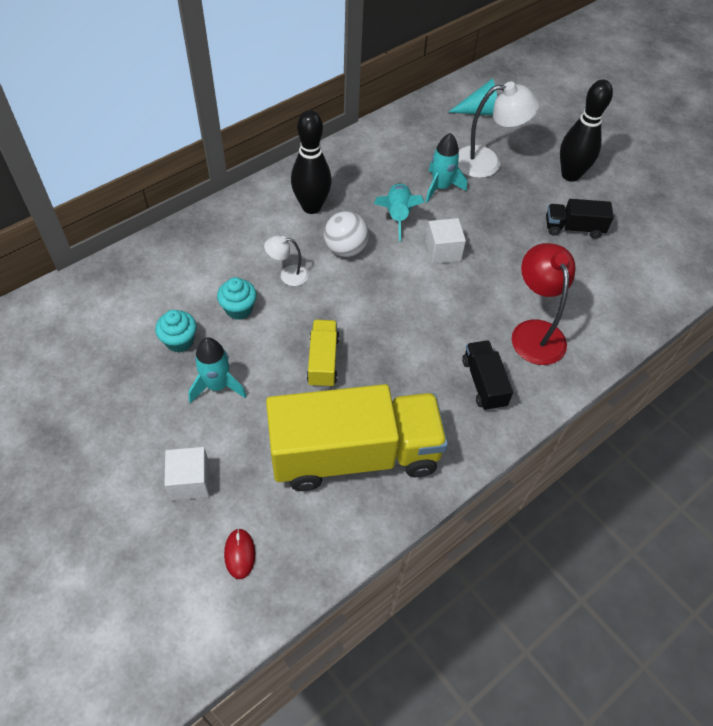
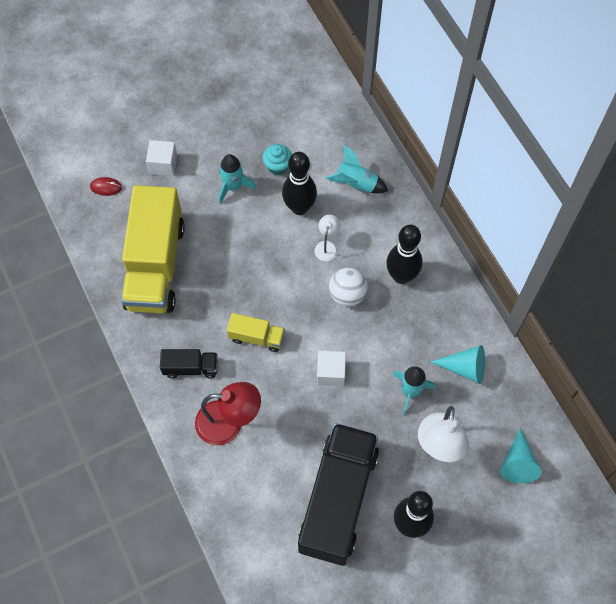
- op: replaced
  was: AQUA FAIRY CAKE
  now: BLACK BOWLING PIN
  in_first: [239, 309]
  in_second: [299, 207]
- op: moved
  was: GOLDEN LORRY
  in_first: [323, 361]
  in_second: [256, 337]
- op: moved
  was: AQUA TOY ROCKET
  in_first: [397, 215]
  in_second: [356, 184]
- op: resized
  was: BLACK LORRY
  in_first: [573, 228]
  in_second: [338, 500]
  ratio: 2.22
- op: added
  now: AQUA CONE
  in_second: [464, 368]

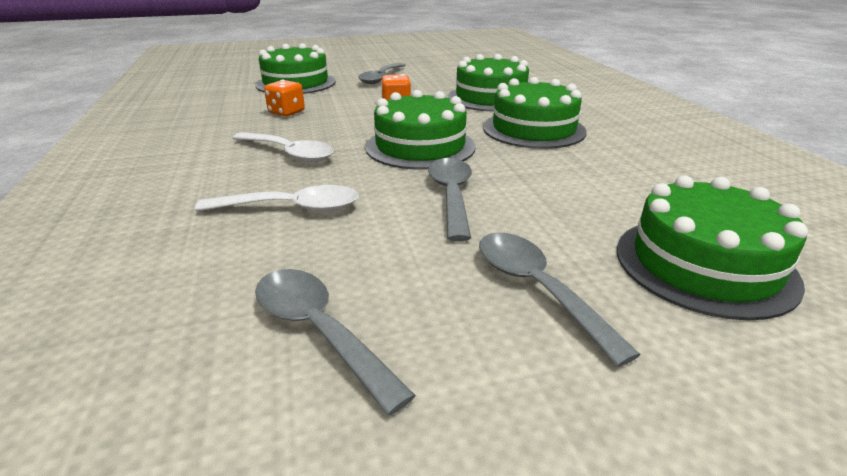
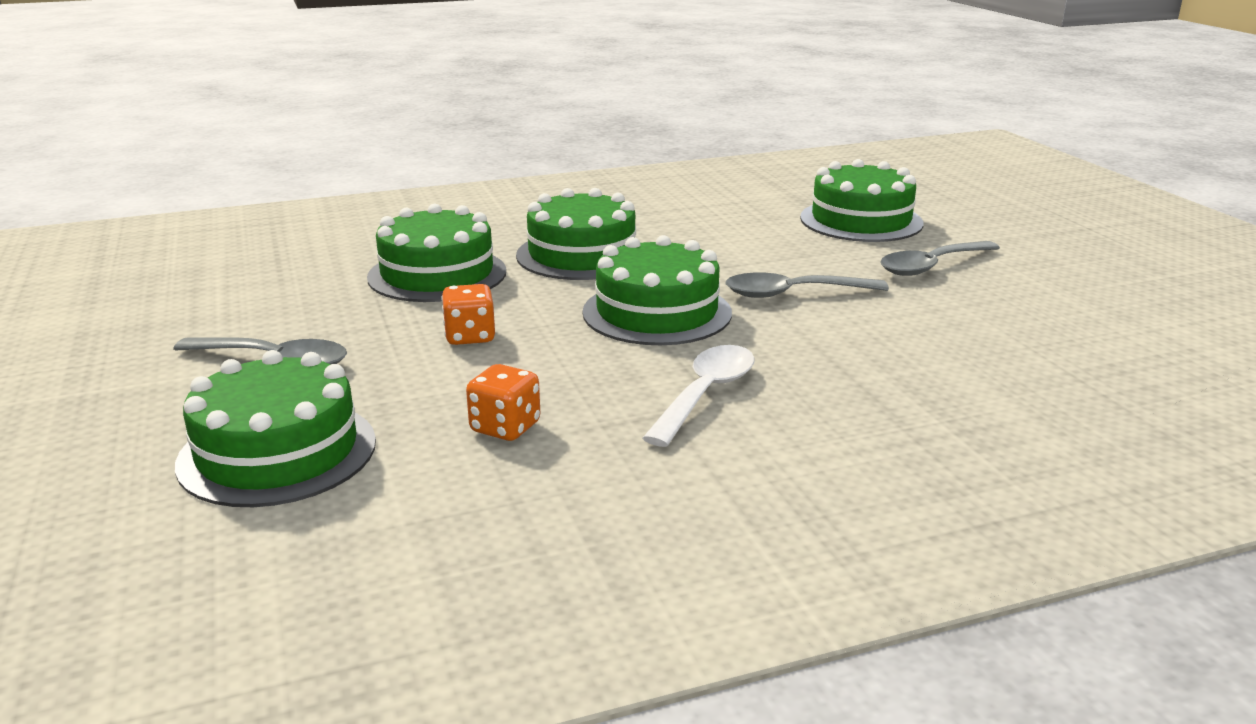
- op: removed
  was: PURE WHITE TABLESPOON
  in_first: [292, 208]
- op: removed
  was: ASH-GREY TABLESPOON
  in_first: [318, 331]

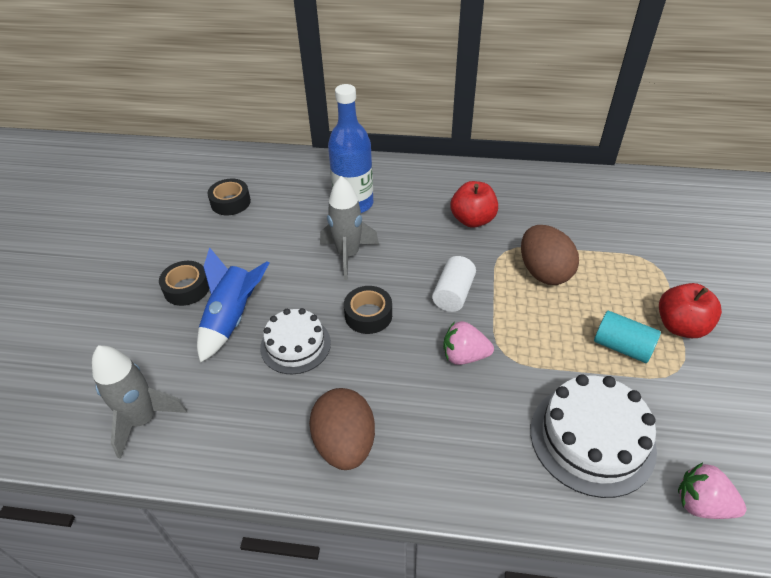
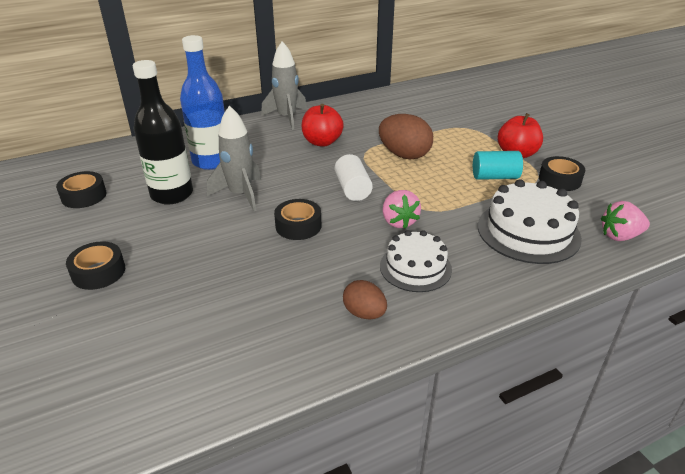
- op: moved
  was: ASH-GREY TOY ROCKET
  in_first: [143, 420]
  in_second: [287, 118]
- op: removed
  was: COBALT TOY ROCKET
  in_first: [232, 319]
- op: moved
  was: PURE WHITE LAYER CAKE
  in_first: [295, 345]
  in_second: [415, 267]
- op: resized
  was: BROWN EGG
  in_first: [345, 444]
  in_second: [364, 313]
  ratio: 0.59
- op: turned
  was: PINK STRAWBERRY
  in_first: [464, 356]
  in_second: [399, 221]
  clockwise: -75
- op: added
  now: BLACK FLASK
  in_second: [172, 194]
- op: added
  now: BLACK ROLL OF TAPE
  in_second: [559, 180]

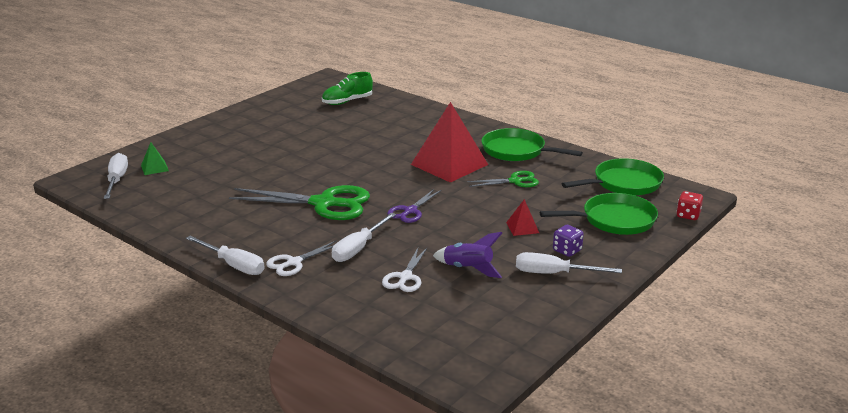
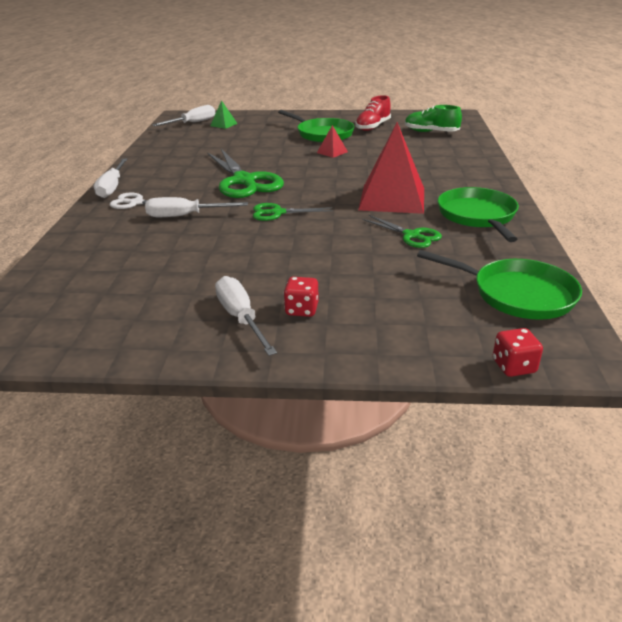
- op: removed
  was: PURE WHITE SHEARS
  in_first: [405, 277]
- op: recoloured
  was: VIOLET SHEARS
  now: GREEN SHEARS
  in_first: [410, 211]
  in_second: [277, 213]
- op: removed
  was: VIOLET TOY ROCKET
  in_first: [468, 269]
- op: moved
  was: SCARLET PYRAMID SHAPE
  in_first: [522, 227]
  in_second: [332, 152]
- op: moved
  was: GREEN FRYING PAN
  in_first: [614, 220]
  in_second: [322, 134]
- op: recoloured
  was: VIOLET DICE
  now: SCARLET DICE
  in_first: [567, 250]
  in_second: [301, 310]
- op: added
  now: SCARLET LACE-UP SHOE
  in_second: [372, 127]

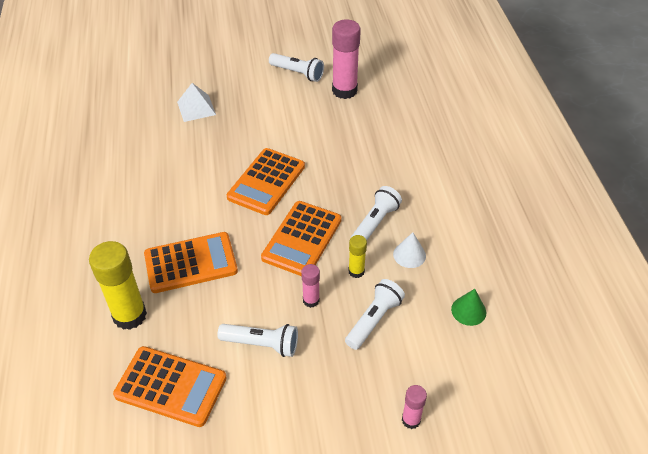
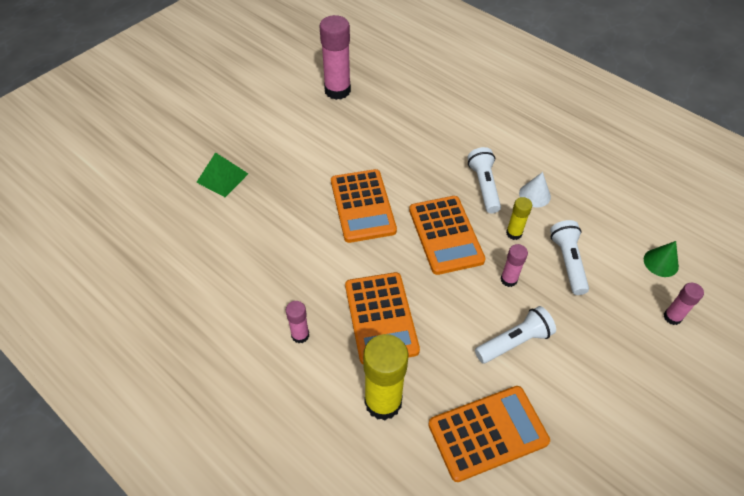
- op: turned
  was: ORANGE ADDING MACHINE
  in_first: [191, 263]
  in_second: [381, 318]
  clockwise: 135
- op: recoloured
  was: PURE WHITE PYRAMID SHAPE
  now: GREEN PYRAMID SHAPE
  in_first: [196, 108]
  in_second: [222, 178]
- op: removed
  was: PURE WHITE TORCH
  in_first: [297, 73]
- op: moved
  was: GREEN CONE
  in_first: [468, 310]
  in_second: [661, 262]
- op: added
  now: PINK STICK OF GLUE
  in_second: [300, 335]

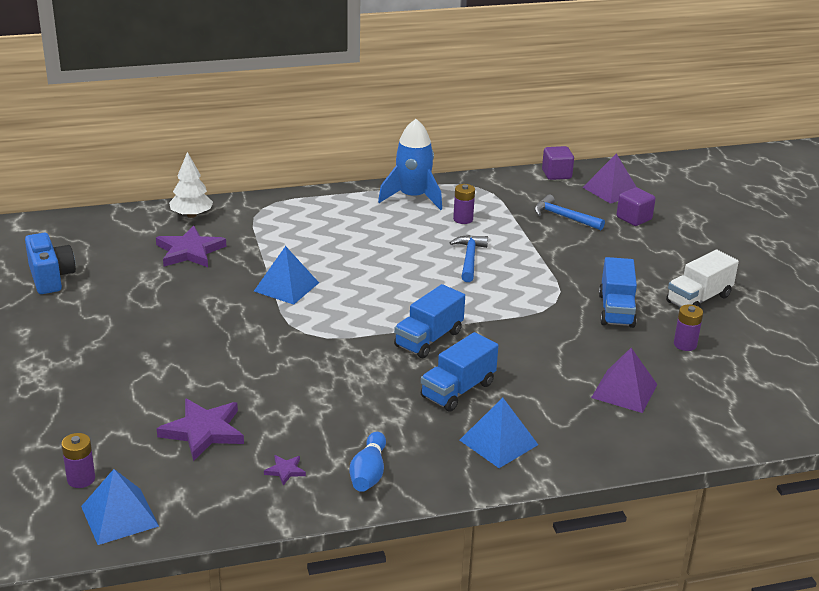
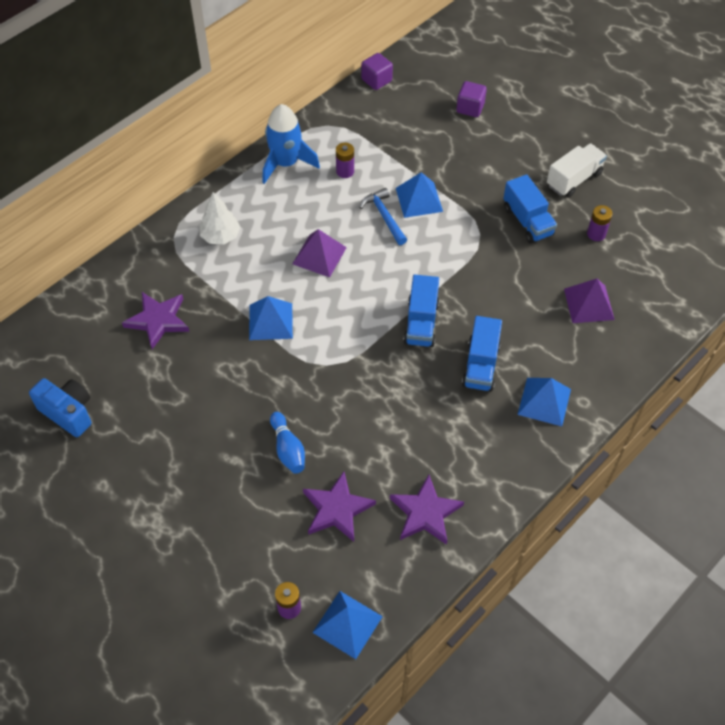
- op: moved
  was: PURE WHITE TOY TREE
  in_first: [191, 215]
  in_second: [220, 236]
- op: resized
  was: VIOLET STAR SHAPE
  in_first: [285, 471]
  in_second: [425, 513]
  ratio: 2.17
- op: moved
  was: COBALT BOWLING PIN
  in_first: [368, 473]
  in_second: [288, 449]
- op: removed
  was: COBALT HAMMER
  in_first: [564, 217]
- op: moved
  was: VIOLET PYRAMID SHAPE
  in_first: [611, 190]
  in_second: [319, 255]
- op: turned
  was: PURE WHITE LORRY
  in_first: [698, 299]
  in_second: [574, 179]
  clockwise: -150
- op: added
  now: COBALT PYRAMID SHAPE
  in_second: [419, 199]

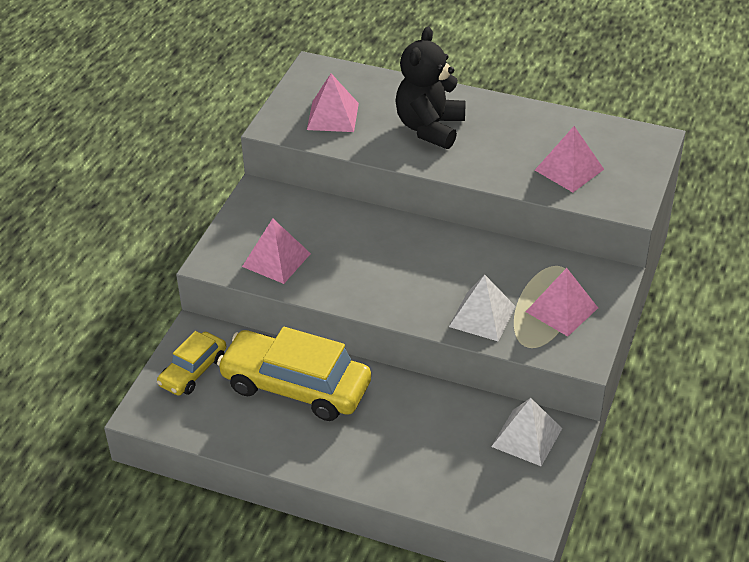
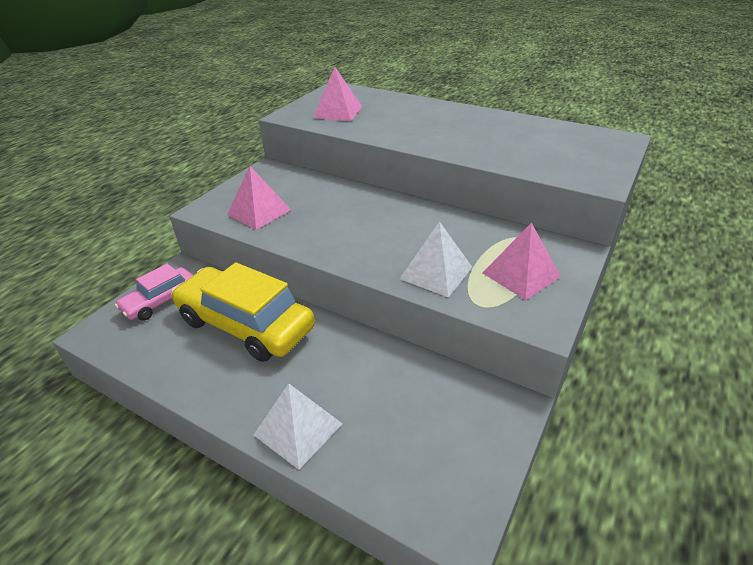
- op: recoloured
  was: GOLDEN CAR
  now: PINK CAR
  in_first: [193, 371]
  in_second: [160, 301]
- op: removed
  was: BLACK TEDDY BEAR
  in_first: [430, 128]
- op: moved
  was: PURE WHITE PYRAMID SHAPE
  in_first: [527, 437]
  in_second: [298, 429]
- op: removed
  was: PINK PYRAMID SHAPE
  in_first: [569, 169]

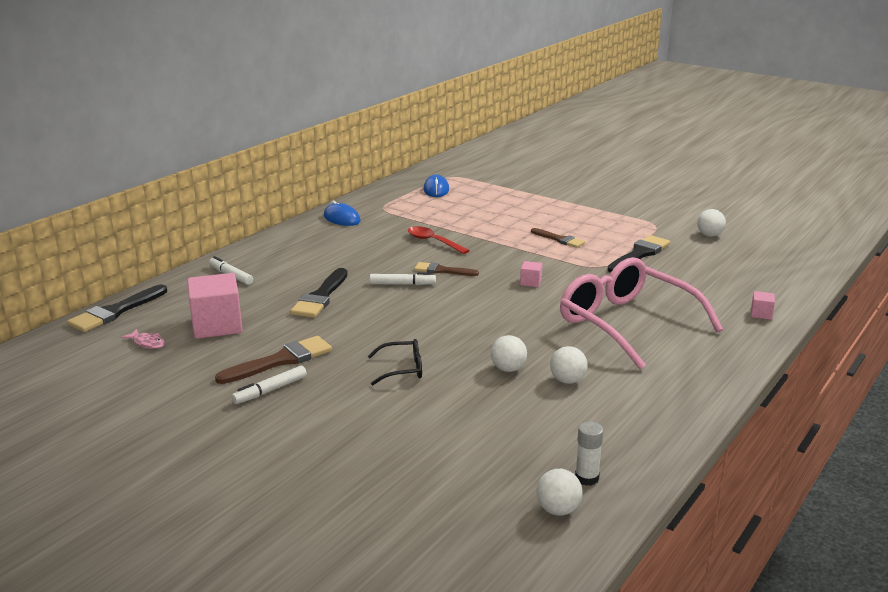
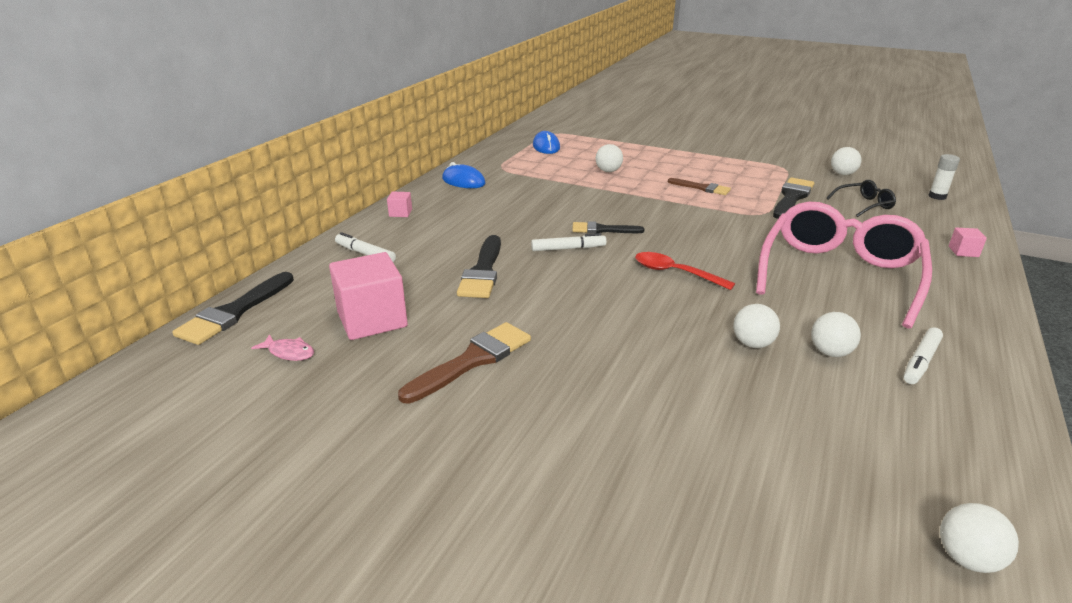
- op: moved
  was: PURE WHITE MARKER PEN
  in_first: [270, 390]
  in_second: [921, 361]
- op: moved
  was: BLACK EYEGLASSES
  in_first: [402, 369]
  in_second: [864, 205]
- op: moved
  was: SCARLET TABLESPOON
  in_first: [433, 242]
  in_second: [675, 273]
- op: recoloured
  was: BROWN BRUSH
  now: BLACK BRUSH
  in_first: [442, 270]
  in_second: [602, 230]
- op: moved
  was: PINK CUBE
  in_first: [530, 282]
  in_second: [400, 213]
- op: turned
  was: PINK EYEGLASSES
  in_first: [626, 324]
  in_second: [839, 274]
  clockwise: 75
- op: moved
  was: PURE WHITE STICK OF GLUE
  in_first: [586, 478]
  in_second: [937, 196]
- op: added
  now: PURE WHITE SPHERE
  in_second: [608, 171]

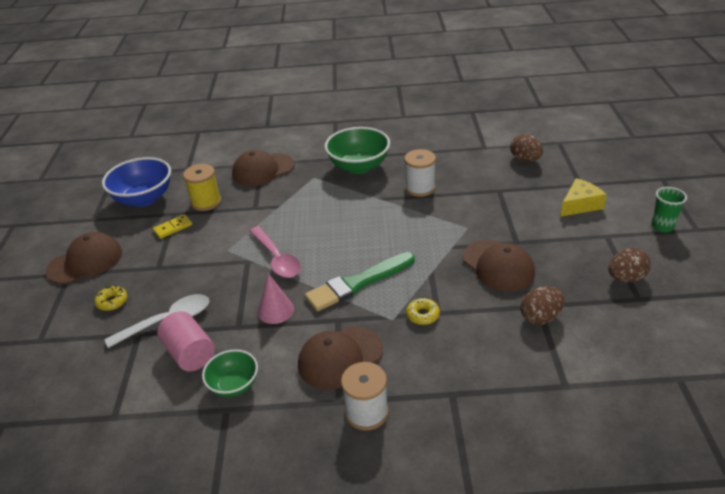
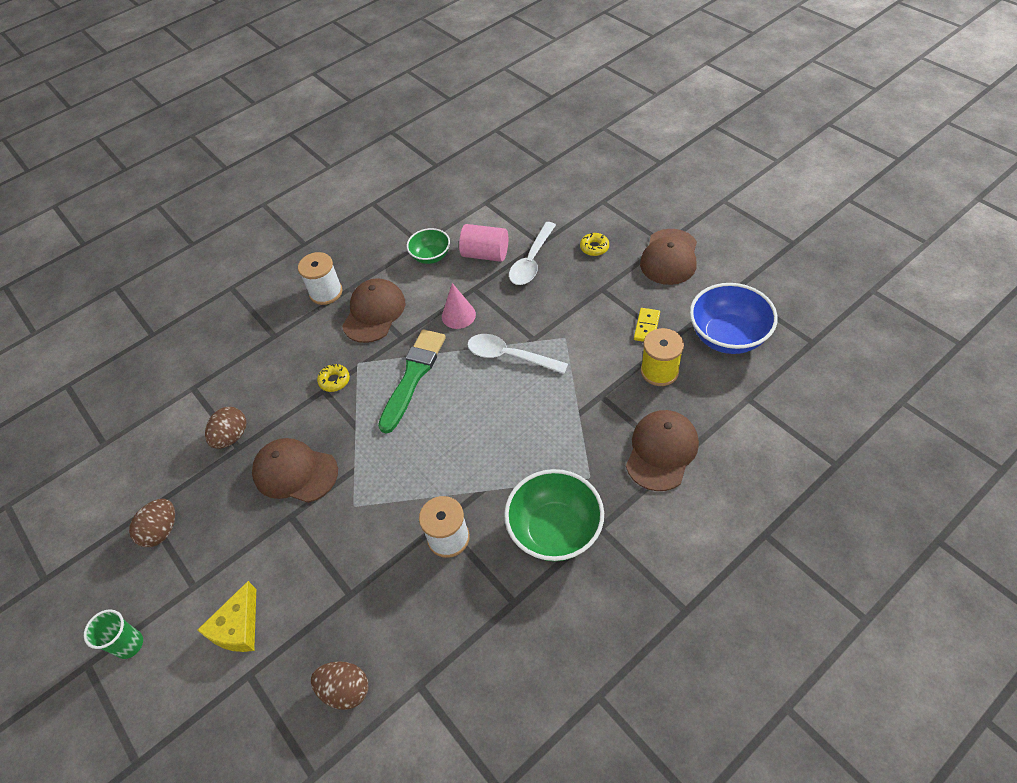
- op: recoloured
  was: PINK TABLESPOON
  now: PURE WHITE TABLESPOON
  in_first: [277, 258]
  in_second: [510, 356]

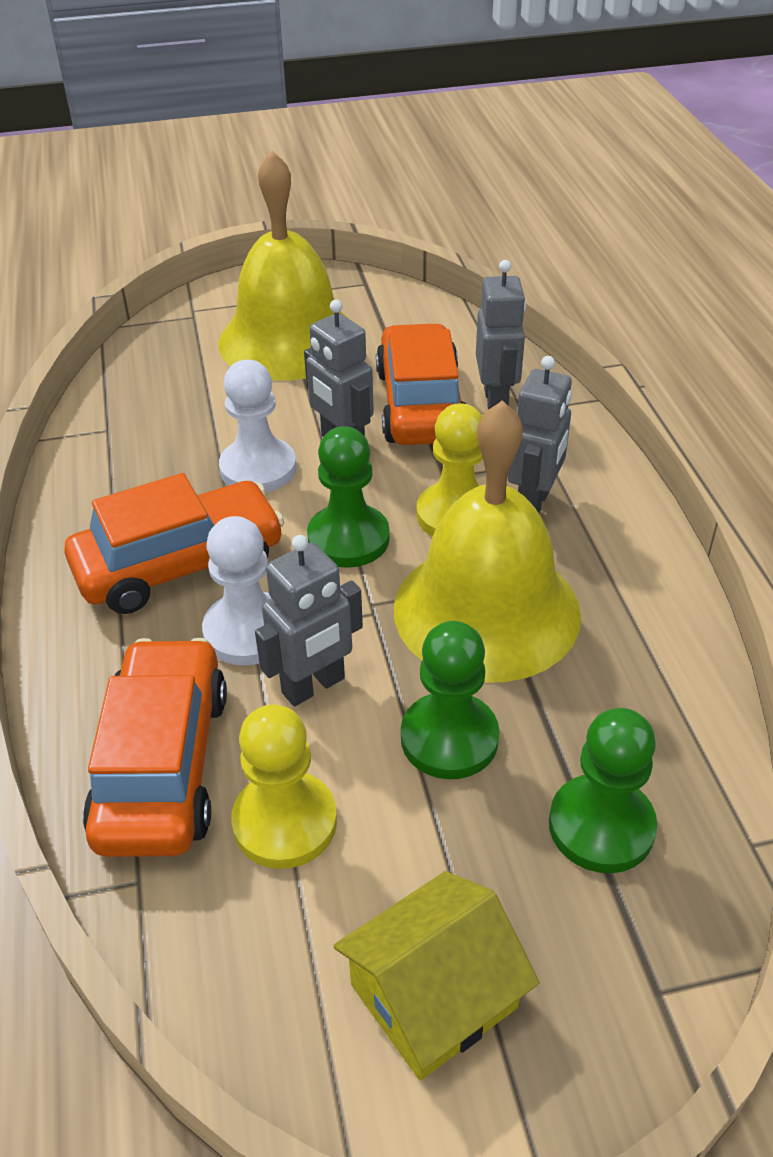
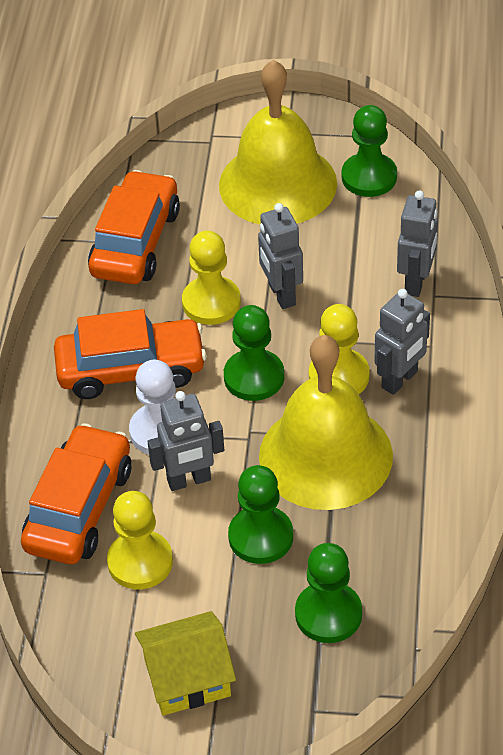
- op: recoloured
  was: PURE WHITE PAWN
  now: GOLDEN PAWN
  in_first: [258, 468]
  in_second: [211, 302]
- op: moved
  was: ORANGE CAR
  in_first: [420, 405]
  in_second: [135, 242]
- op: added
  now: GREEN PAWN
  in_second: [369, 177]

